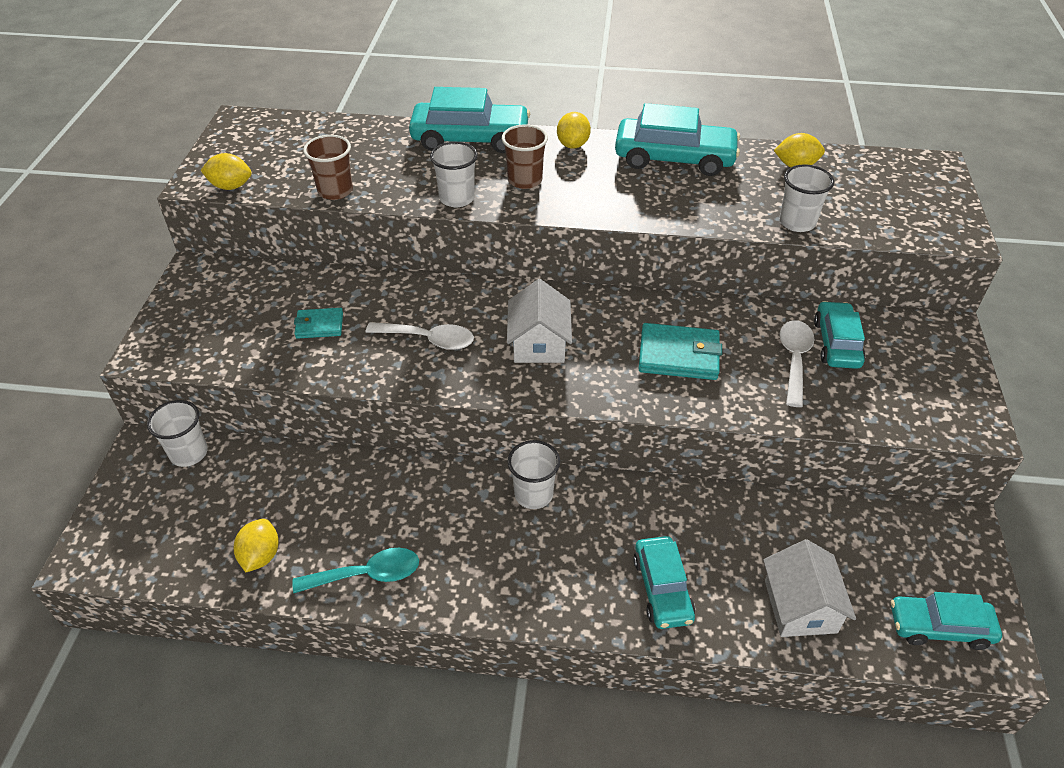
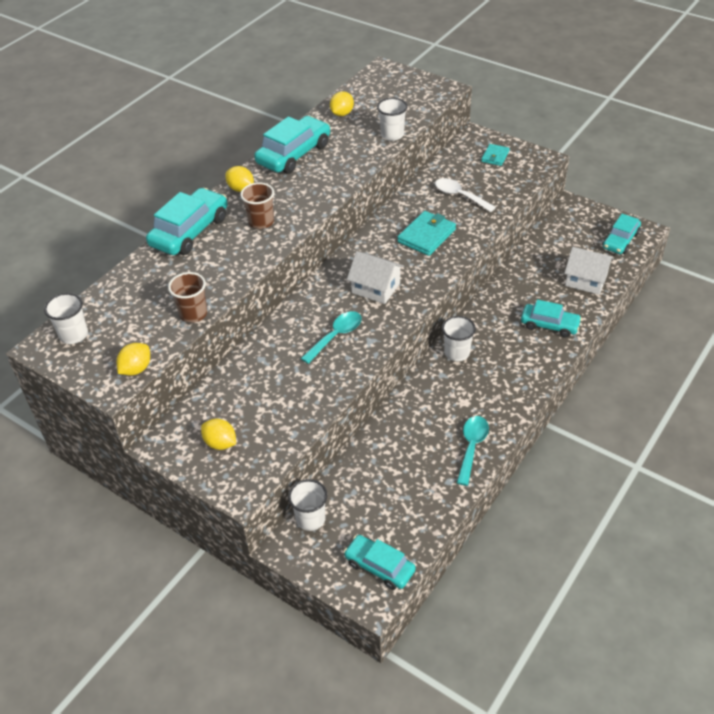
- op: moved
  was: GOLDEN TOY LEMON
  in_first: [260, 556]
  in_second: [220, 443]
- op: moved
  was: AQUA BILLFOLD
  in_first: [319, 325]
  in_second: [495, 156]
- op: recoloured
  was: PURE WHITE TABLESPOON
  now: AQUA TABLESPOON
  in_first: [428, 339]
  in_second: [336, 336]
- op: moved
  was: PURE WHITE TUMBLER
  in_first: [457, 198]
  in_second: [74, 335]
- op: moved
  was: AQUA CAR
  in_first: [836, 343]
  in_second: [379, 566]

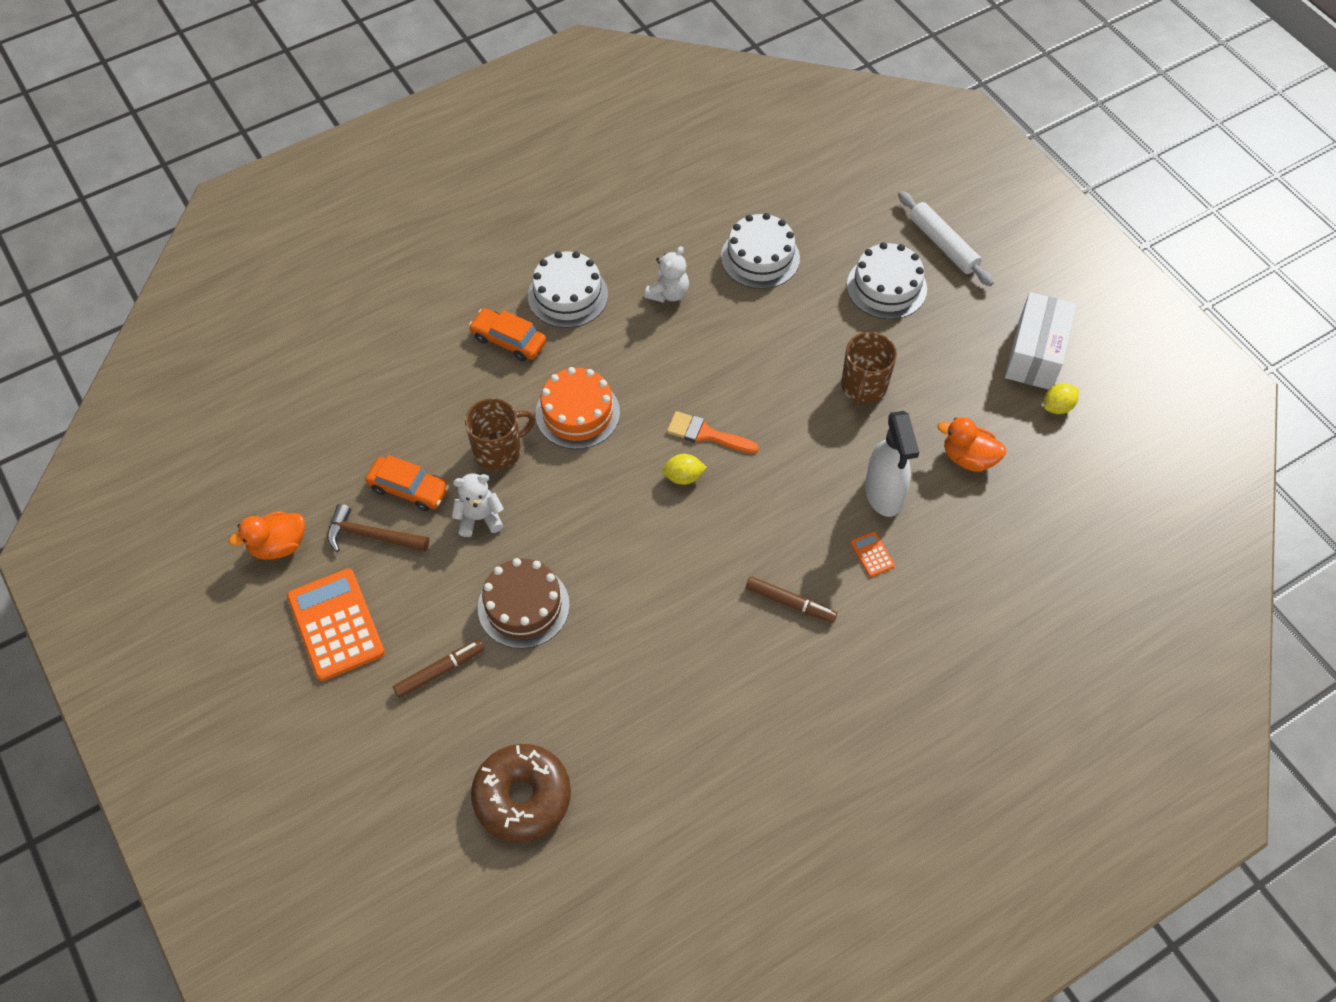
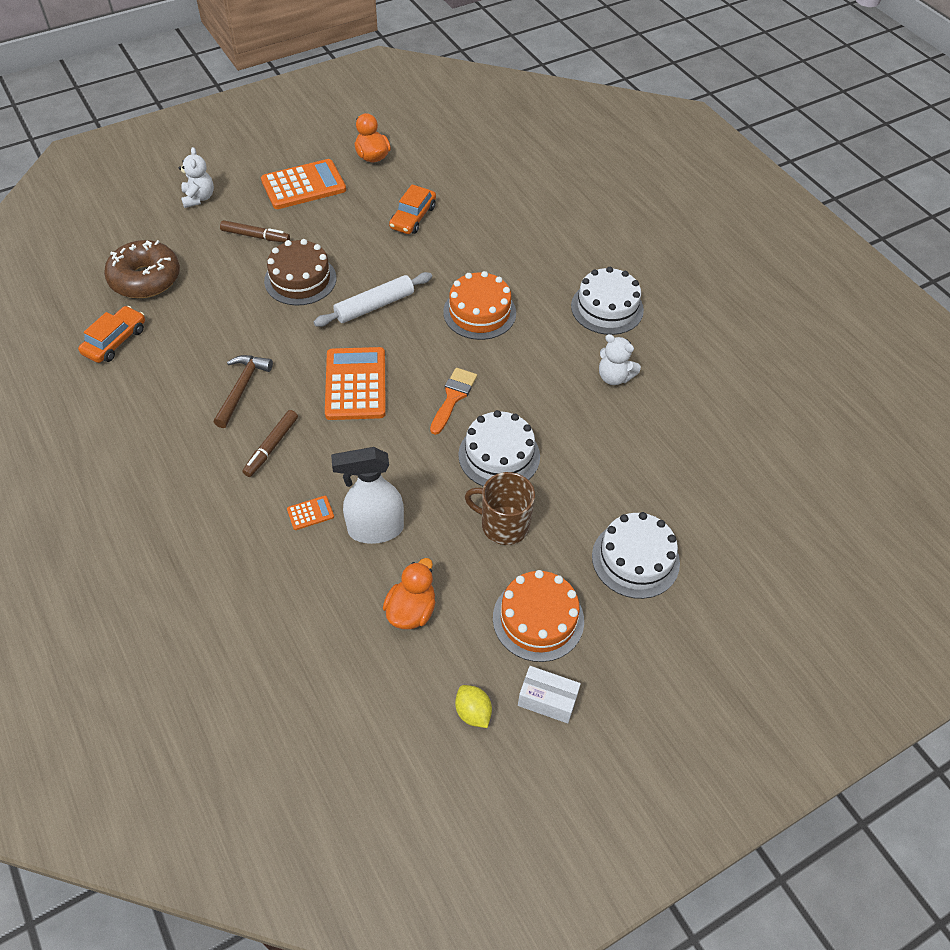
- op: moved
  was: BROWN HAMMER
  in_first: [372, 536]
  in_second: [241, 389]
- op: turned
  was: BROWN MARKER PEN
  in_first: [439, 671]
  in_second: [255, 236]
  clockwise: -45
- op: moved
  was: PURE WHITE TEDDY BEAR
  in_first: [479, 518]
  in_second: [199, 198]
- op: removed
  was: BROWN TEA MUG
  in_first: [499, 450]
- op: moved
  was: ORANGE CAR
  in_first: [509, 340]
  in_second: [115, 341]
- op: removed
  was: GOLDEN TOY LEMON
  in_first: [683, 477]
- op: moved
  was: PURE WHITE LAYER CAKE
  in_first: [760, 257]
  in_second: [499, 455]
- op: moved
  was: PURE WHITE PASTRY ROLLER
  in_first: [942, 244]
  in_second: [374, 306]
- op: resized
  was: PURE WHITE BOX
  in_first: [1035, 354]
  in_second: [547, 700]
  ratio: 0.58
- op: added
  now: ORANGE ADDING MACHINE
  in_second: [355, 384]
- op: added
  now: ORANGE LAYER CAKE
  in_second: [538, 619]

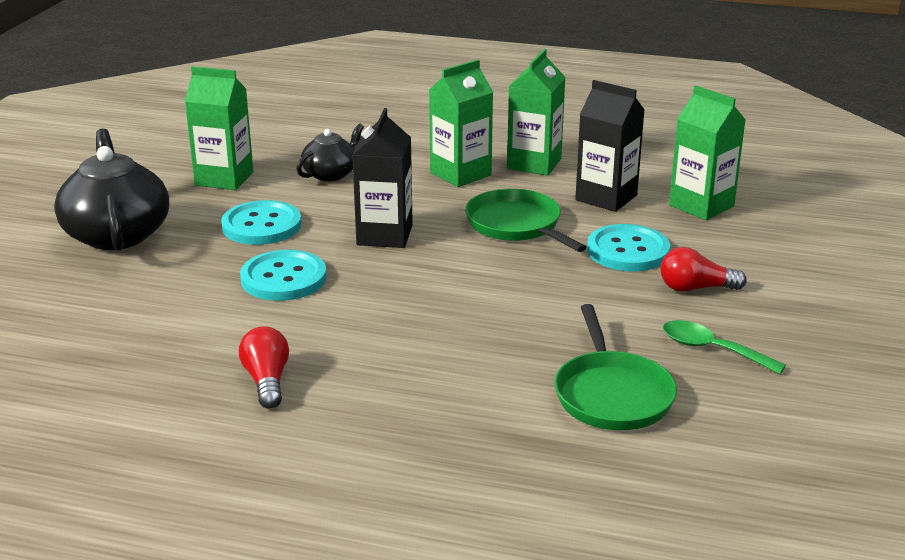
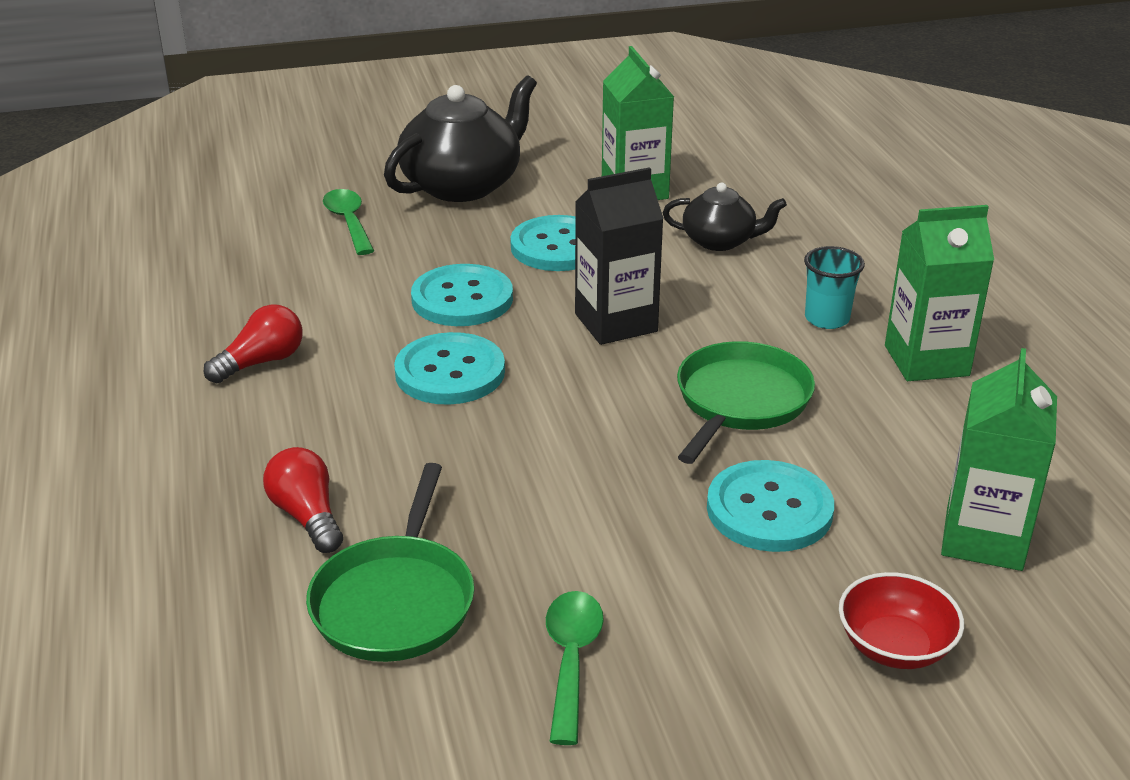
- op: replaced
  was: GREEN MILK CARTON
  now: AQUA TUMBLER
  in_first: [460, 174]
  in_second: [827, 319]
- op: turned
  was: GREEN FRYING PAN
  in_first: [612, 394]
  in_second: [395, 601]
  clockwise: -45
- op: removed
  was: BLACK MILK CARTON
  in_first: [606, 198]
- op: moved
  was: SCARLET LIGHTBULB
  in_first: [695, 288]
  in_second: [307, 516]
- op: added
  now: GREEN TABLESPOON
  in_second: [349, 222]
- op: added
  now: AQUA SEWING BUTTON
  in_second: [450, 372]
- op: added
  now: SCARLET SERVING BOWL
  in_second: [895, 646]

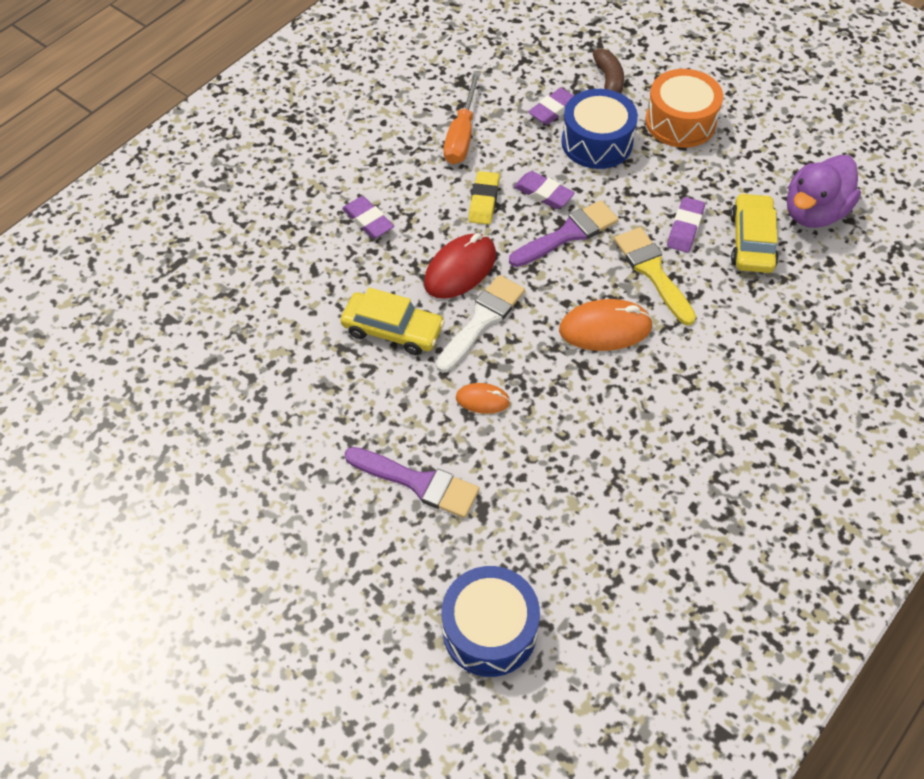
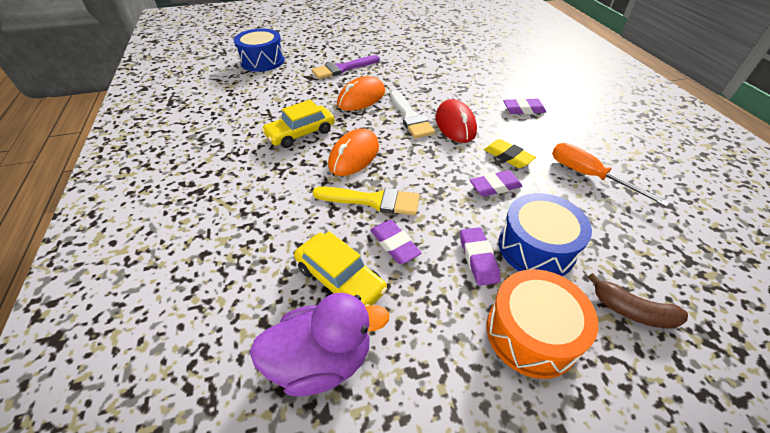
- op: moved
  was: GOLDEN CAR
  in_first: [393, 330]
  in_second: [300, 133]
- op: resized
  was: ORANGE MOUSE
  in_first: [482, 400]
  in_second: [361, 98]
  ratio: 1.79
- op: removed
  was: VIOLET BRUSH
  in_first: [568, 234]
- op: moved
  was: VIOLET ERASER
  in_first: [553, 110]
  in_second: [478, 258]
- op: turned
  was: VIOLET DUCK
  in_first: [814, 212]
  in_second: [322, 360]
  clockwise: 90

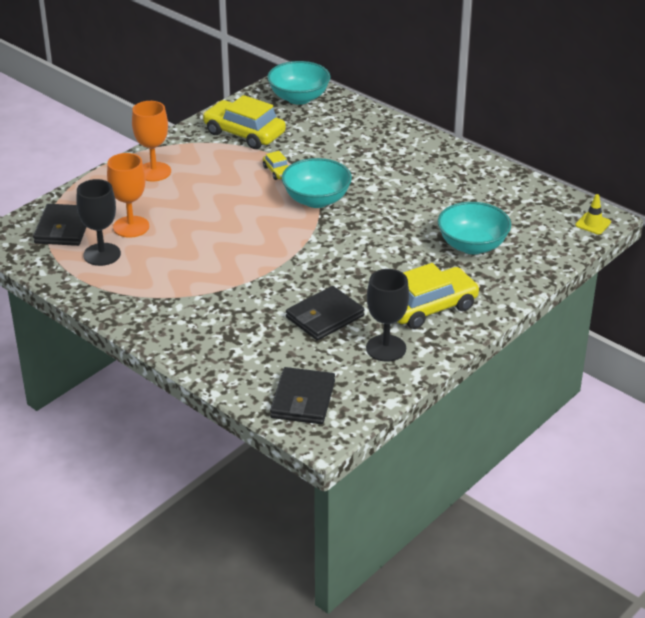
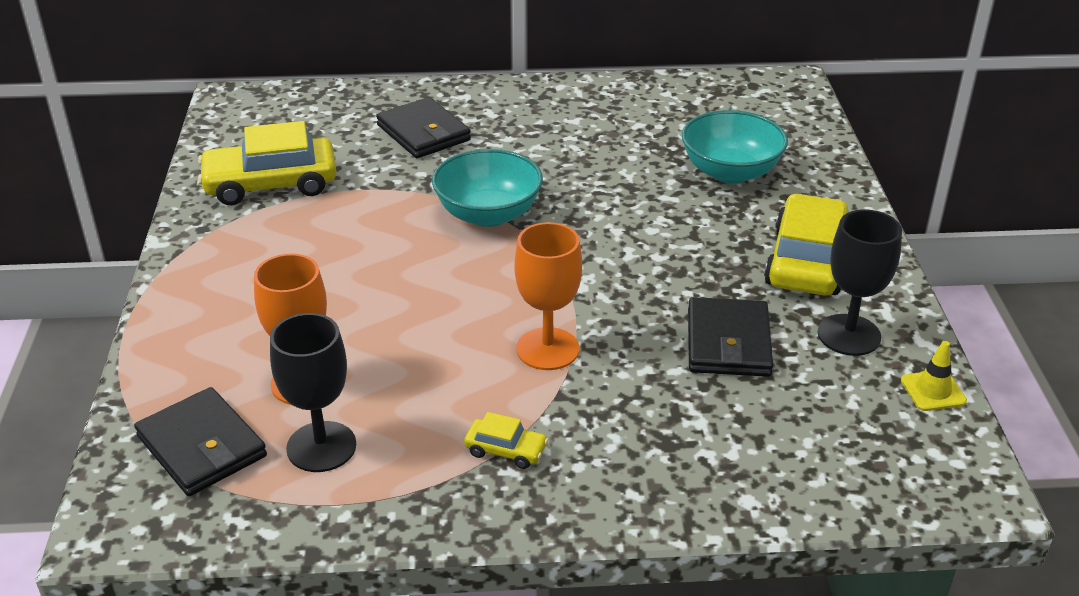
- op: moved
  was: ORANGE GOBLET
  in_first: [154, 172]
  in_second: [547, 349]
- op: moved
  was: GOLDEN CAR
  in_first: [277, 171]
  in_second: [506, 450]
- op: removed
  was: AQUA SERVING BOWL
  in_first: [299, 98]
- op: moved
  was: BLACK BILLFOLD
  in_first: [302, 399]
  in_second: [423, 133]
- op: moved
  was: GOLDEN TRAFFIC CONE
  in_first: [593, 224]
  in_second: [933, 391]

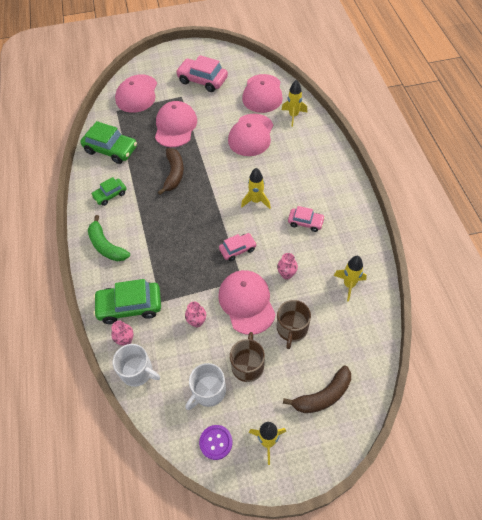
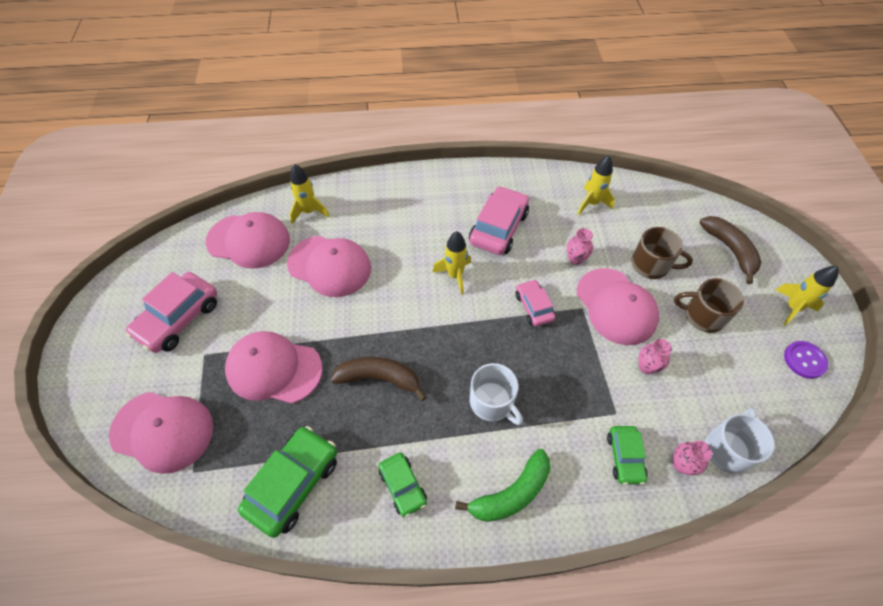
- op: resized
  was: GREEN CAR
  in_first: [130, 306]
  in_second: [625, 457]
  ratio: 0.58
- op: moved
  was: PURE WHITE TEA MUG
  in_first: [208, 391]
  in_second: [492, 402]
- op: turned
  was: PINK PEAKED CAP
  in_first: [247, 302]
  in_second: [616, 306]
  clockwise: -105
- op: resized
  was: PINK CAR
  in_first: [305, 222]
  in_second: [498, 228]
  ratio: 1.71

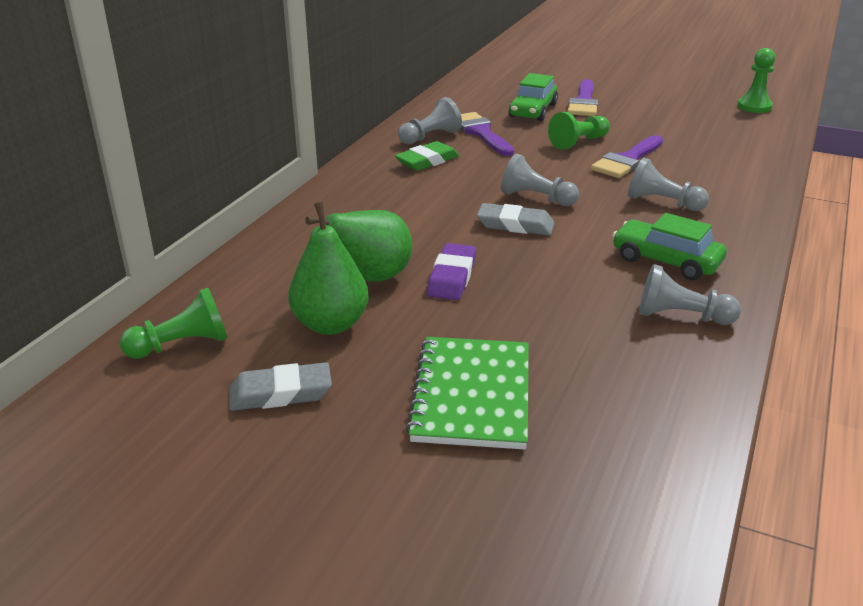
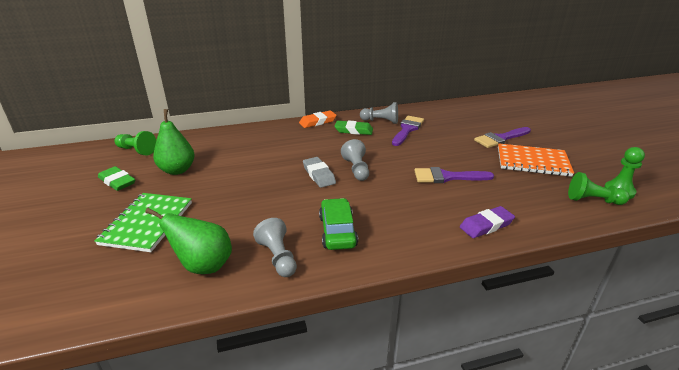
- op: recoloured
  was: ASH-GREY ERASER
  now: GREEN ERASER
  in_first: [280, 393]
  in_second: [117, 181]
- op: moved
  was: GREEN PEAR
  in_first: [371, 278]
  in_second: [203, 265]
- op: turned
  was: GREEN NOTEBOOK
  in_first: [472, 394]
  in_second: [147, 223]
  clockwise: -45
- op: moved
  was: VIOLET ERASER
  in_first: [452, 277]
  in_second: [486, 225]
- op: removed
  was: GREEN CAR
  in_first: [533, 111]
- op: moved
  was: GREEN PAWN
  in_first: [578, 142]
  in_second: [593, 200]
- op: removed
  was: ASH-GREY PAWN
  in_first: [662, 202]
- op: added
  now: ORANGE ERASER
  in_second: [317, 122]
- op: added
  now: ORANGE NOTEBOOK
  in_second: [532, 162]

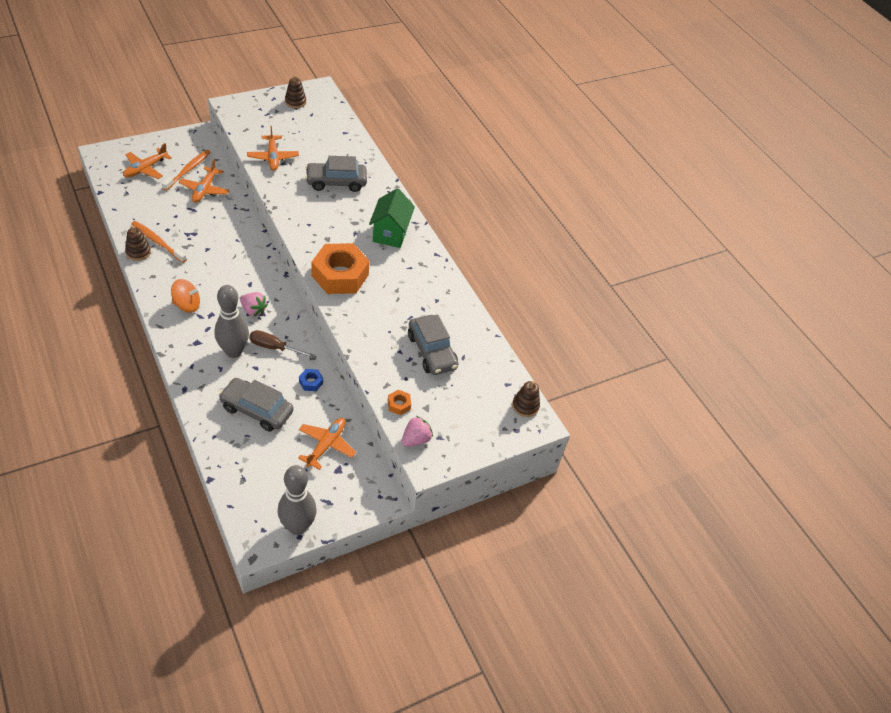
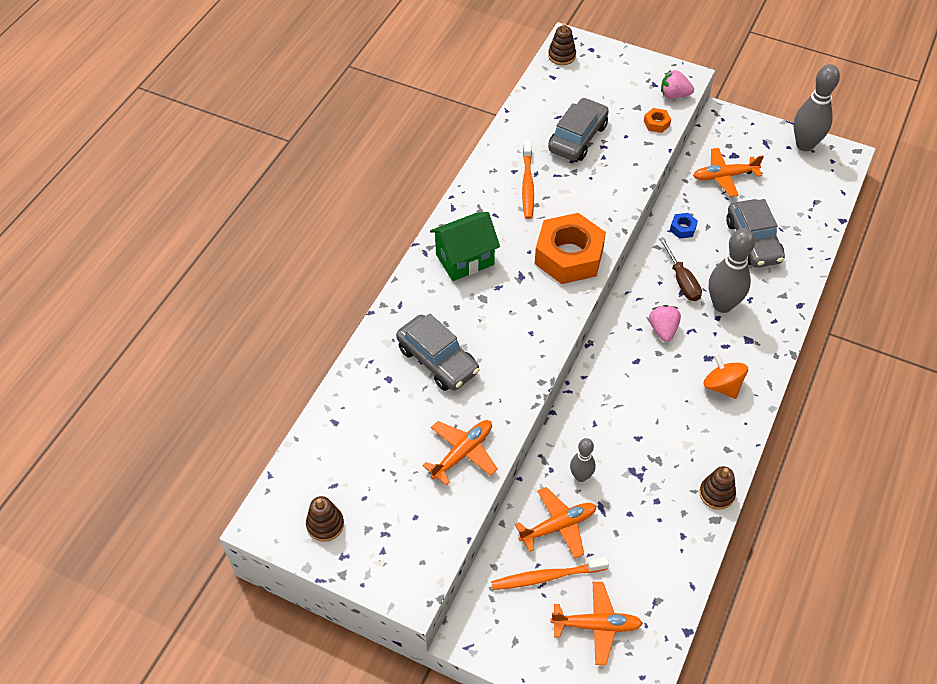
- op: moved
  was: ORANGE TOOTH BRUSH
  in_first: [157, 242]
  in_second: [527, 184]
- op: added
  now: ASH-GREY BOWLING PIN
  in_second: [581, 476]

